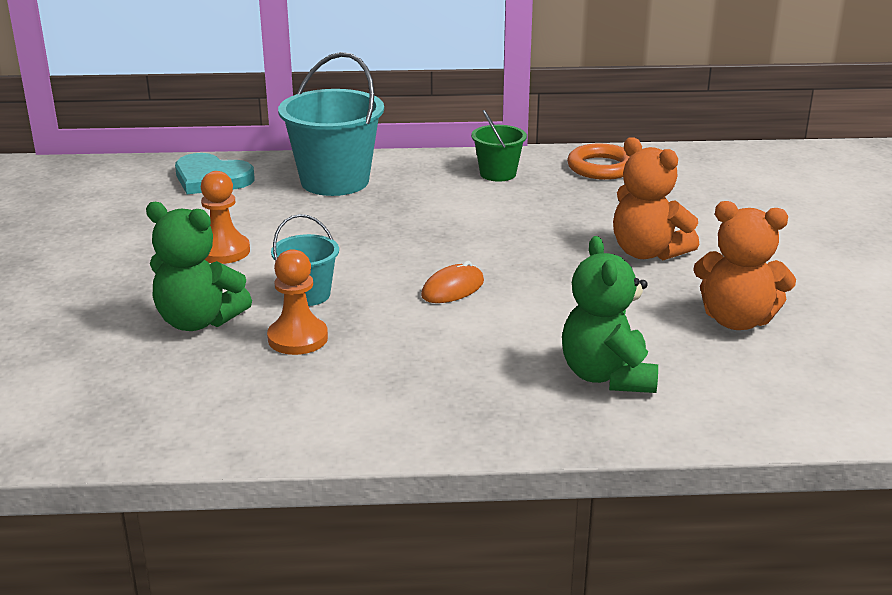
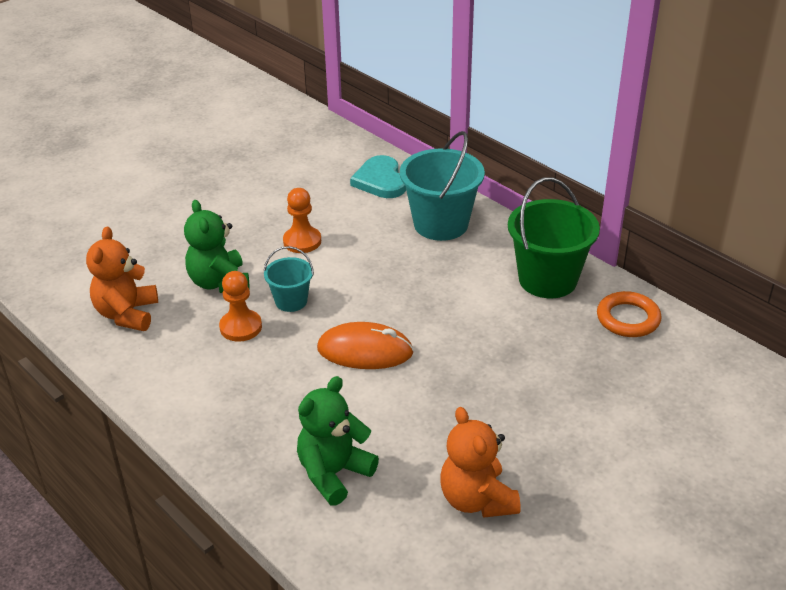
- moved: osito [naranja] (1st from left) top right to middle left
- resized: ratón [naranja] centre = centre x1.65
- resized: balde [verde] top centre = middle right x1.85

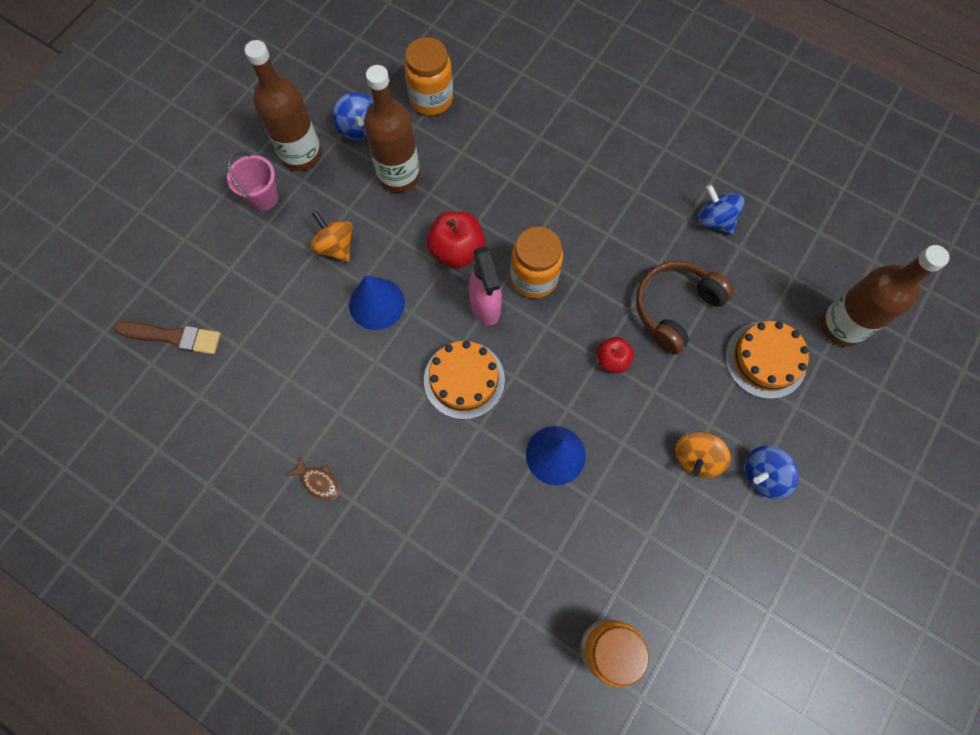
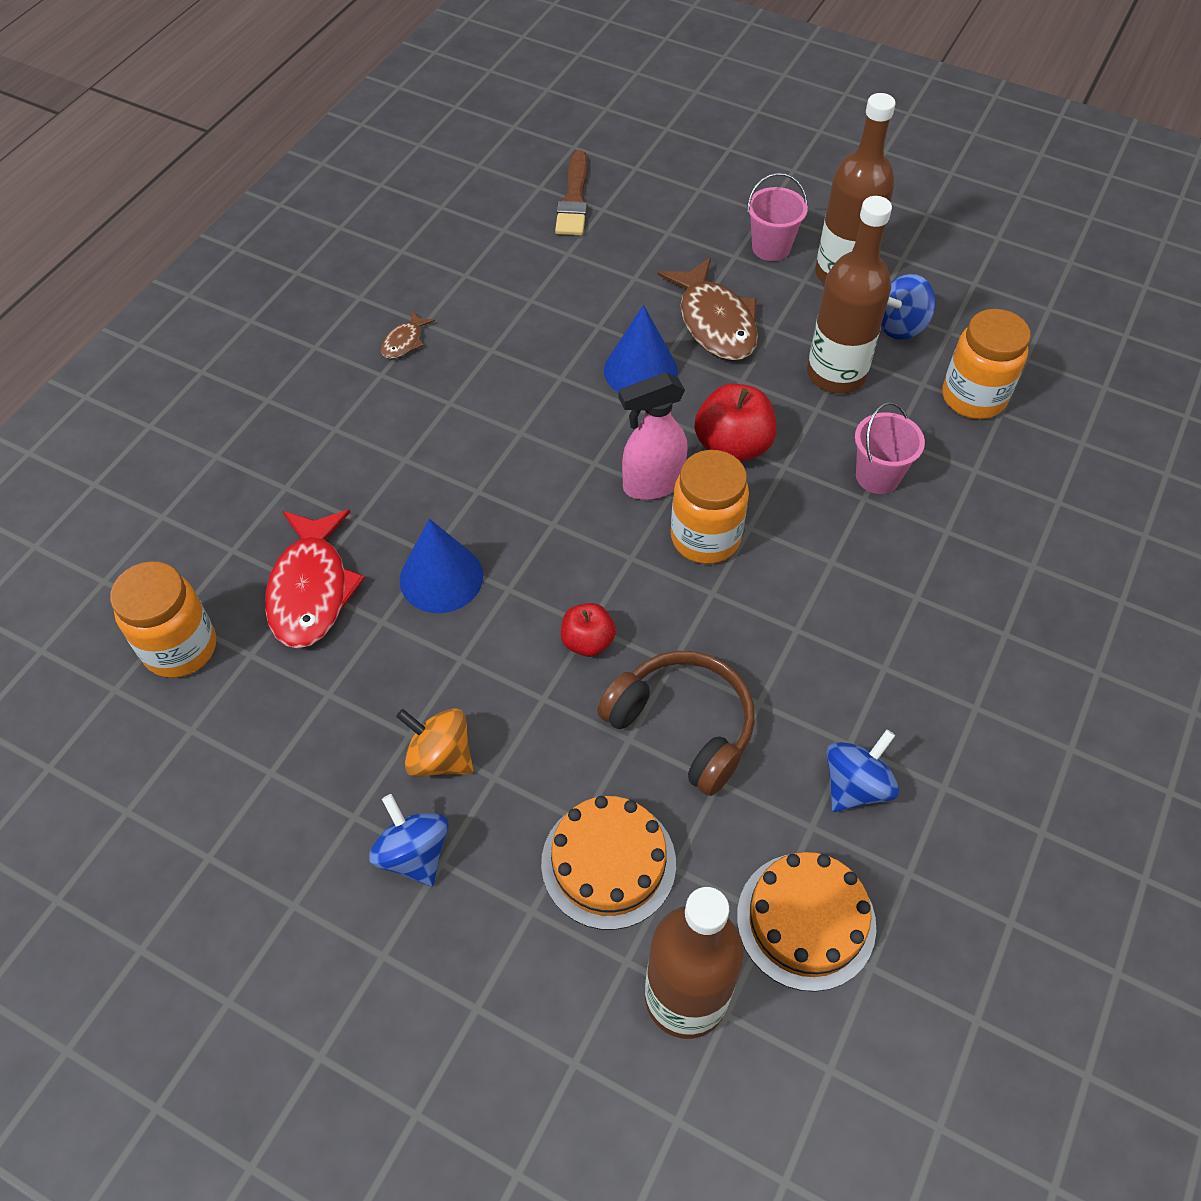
- added: pez [rojo] middle left
- replaced: peonza [naranja] (1st from left) top centre to pez [marrón] (2nd from left) top centre
- moved: tarta [naranja] (1st from left in the first image) centre to tarta [naranja] (2nd from left) bottom right
- added: balde [rosa] (2nd from left) middle right

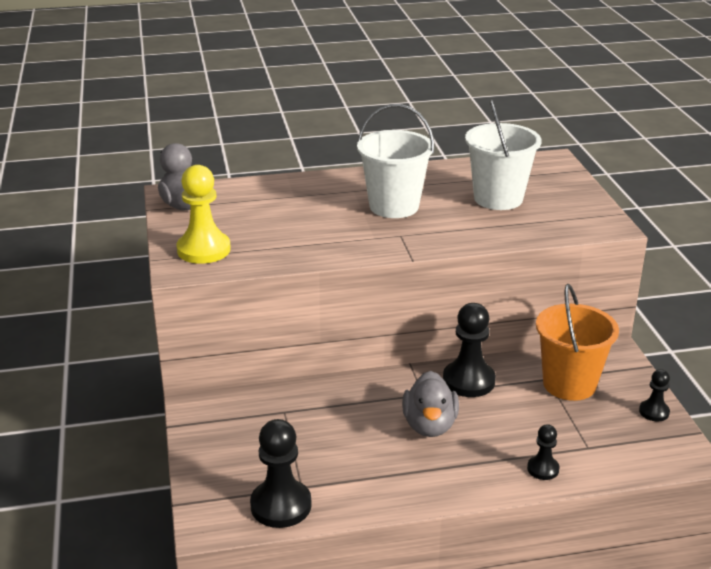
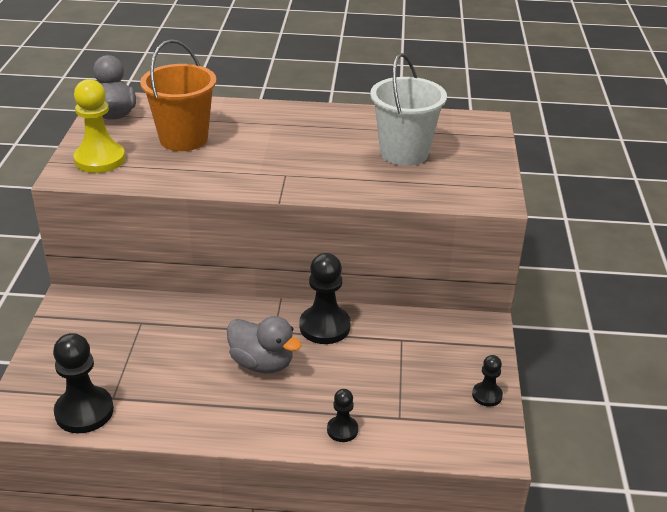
- moved: balde [naranja] middle right to top left
- turned: pato [gris] (2nd from left) bottom centre = bottom centre 75 degrees counterclockwise
- removed: balde [blanco] (1st from left) top centre

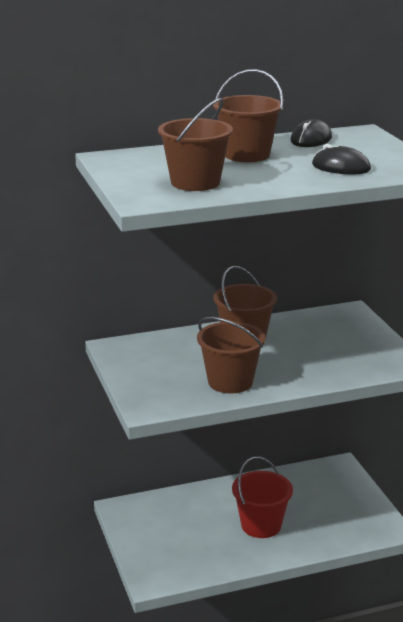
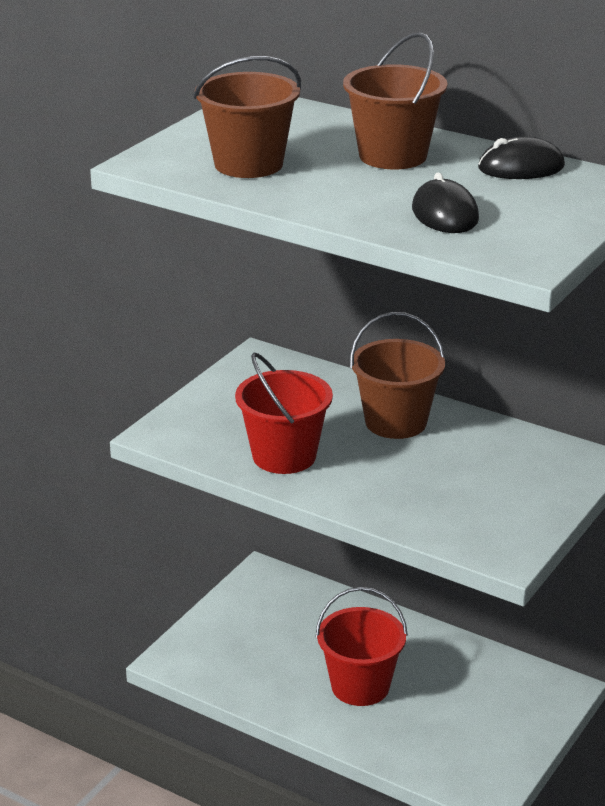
- recoloured: balde [marrón] (2nd from left) centre to balde [rojo] (1st from left) centre

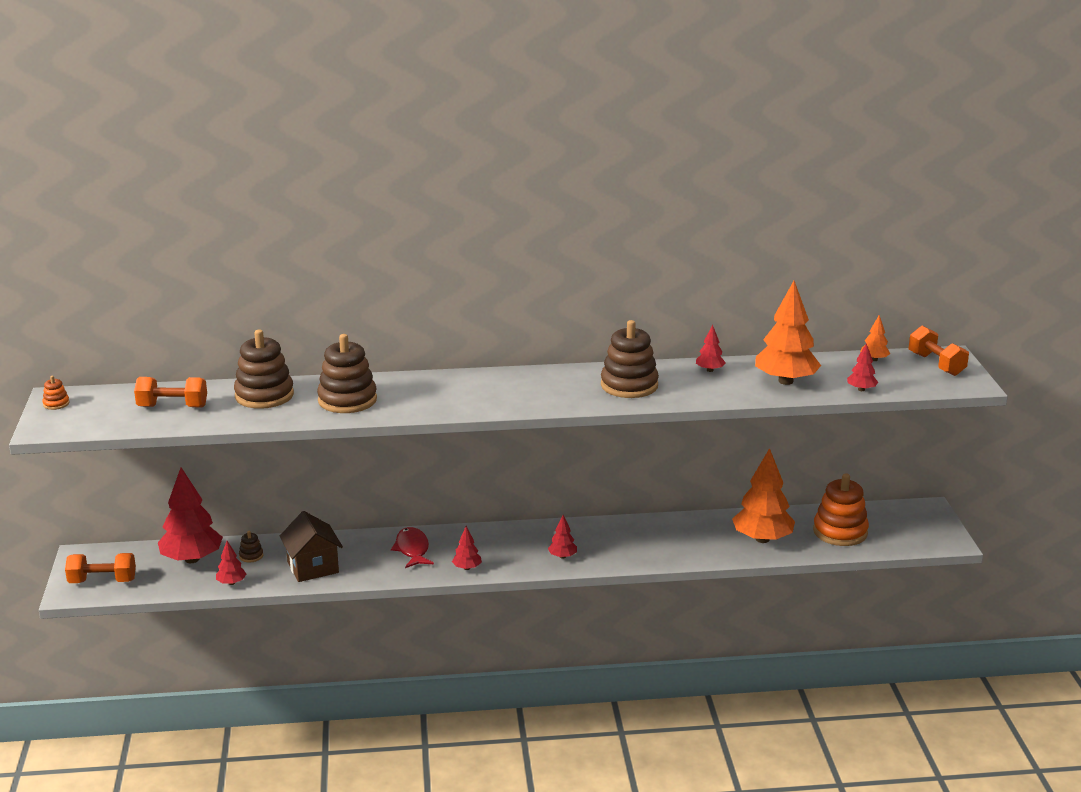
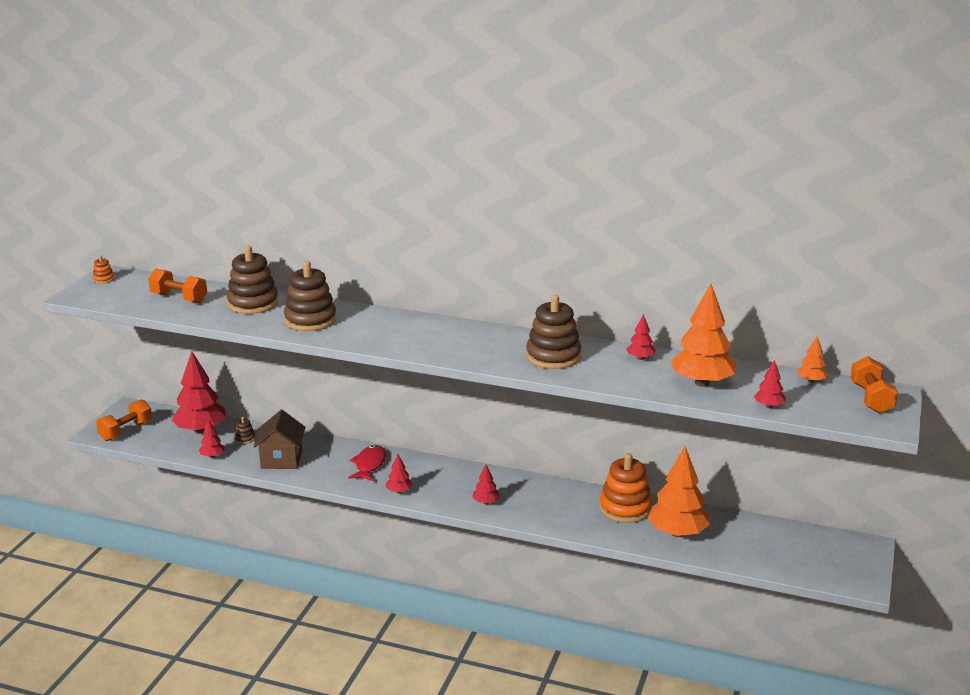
- turned: mancuerna [naranja] (1st from left) bottom left = middle left 75 degrees counterclockwise
- moved: juguete apilable [naranja] (2nd from left) middle right to bottom centre

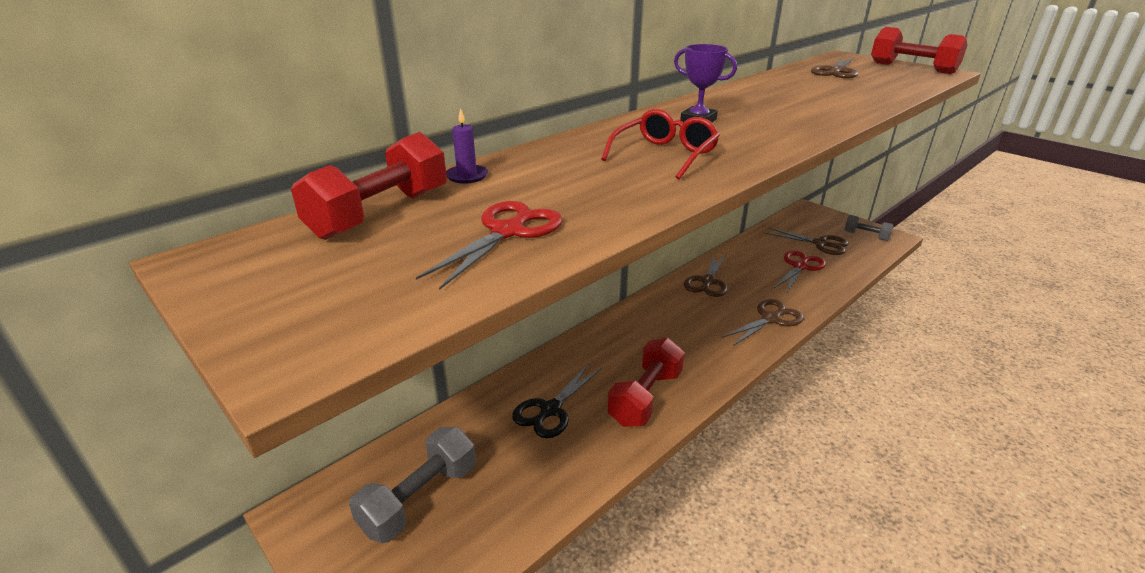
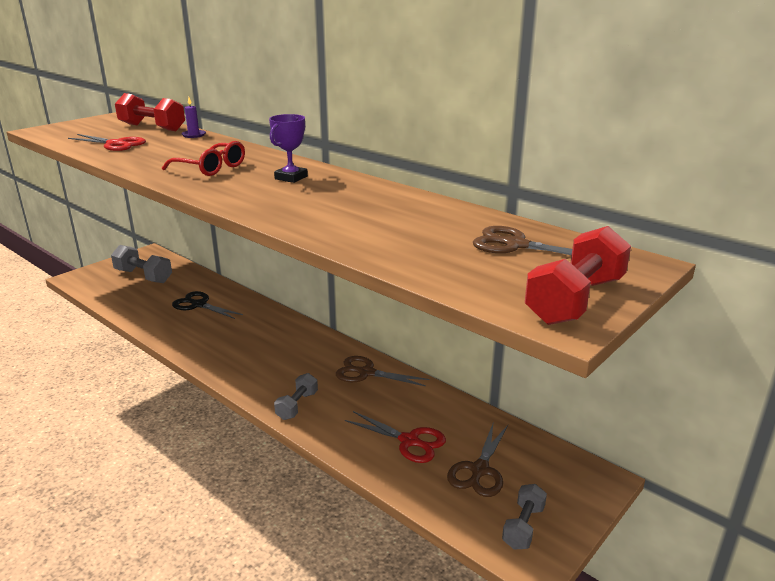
- replaced: tijeras [marrón] (2nd from left) centre to mancuerna [gris] (2nd from left) bottom centre
- removed: mancuerna [rojo] (2nd from left) bottom centre

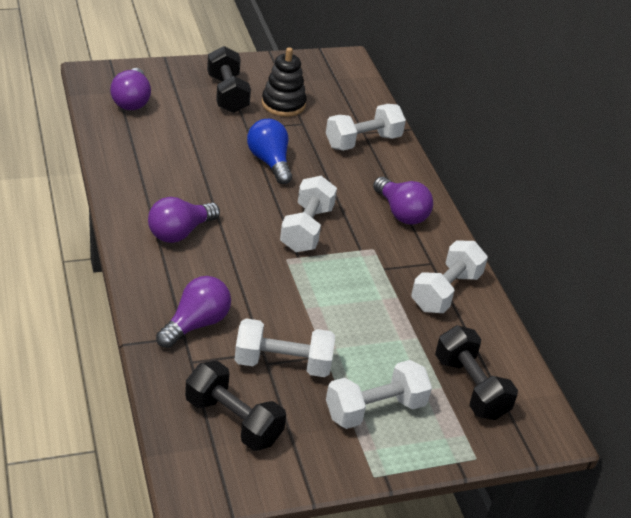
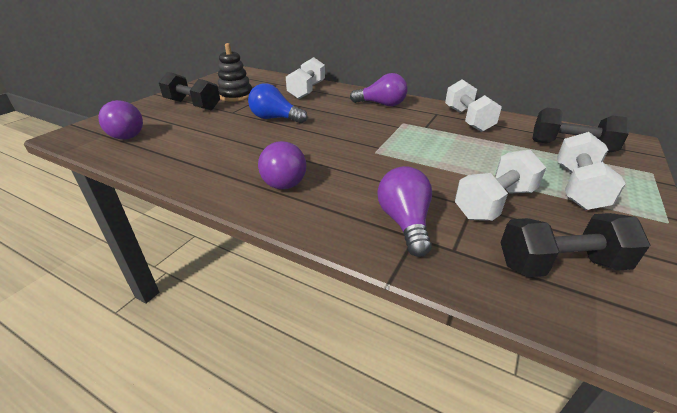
- removed: mancuerna [blanco] (2nd from left) centre

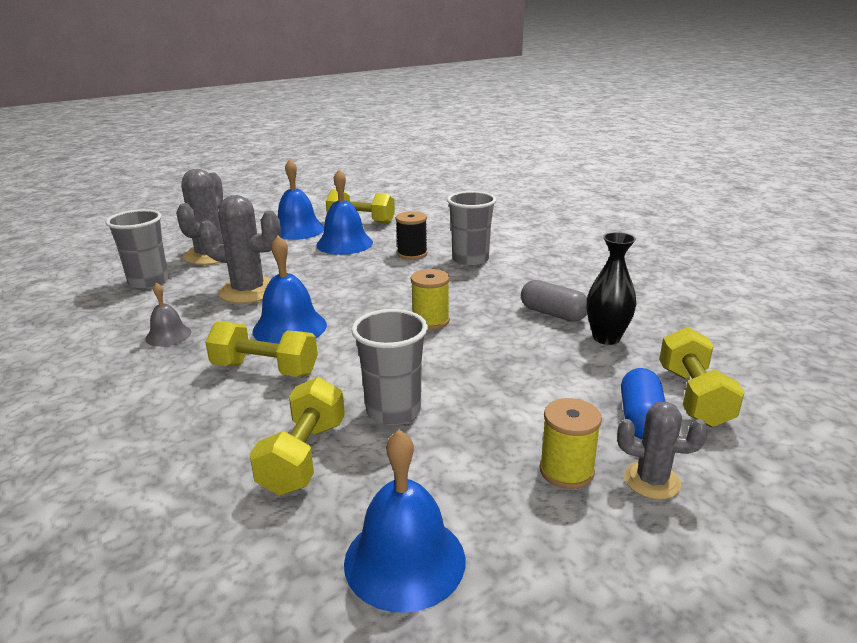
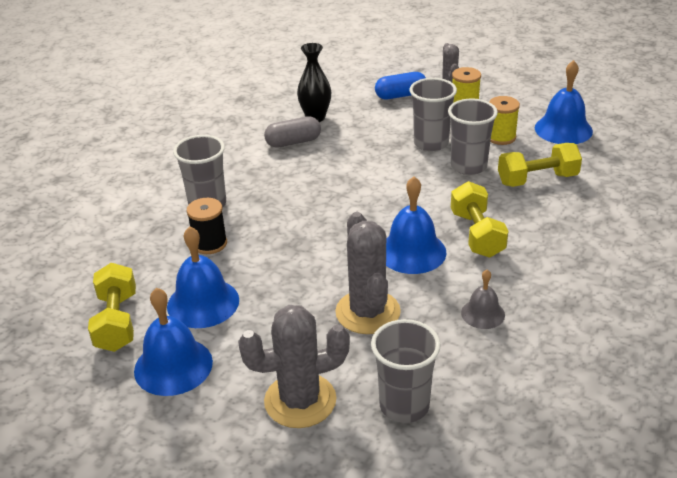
- turned: cápsula [gris] centre = top centre 60 degrees clockwise
- added: vaso [gris] (3rd from left) top centre
- moved: carrete [amarillo] (1st from left in the first image) centre to carrete [amarillo] (2nd from left) top right
- removed: mancuerna [amarillo] (4th from left) middle right

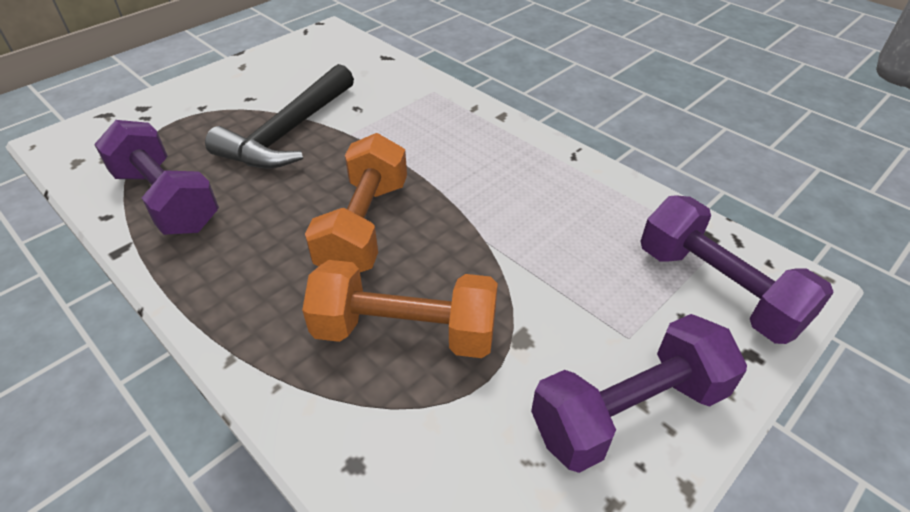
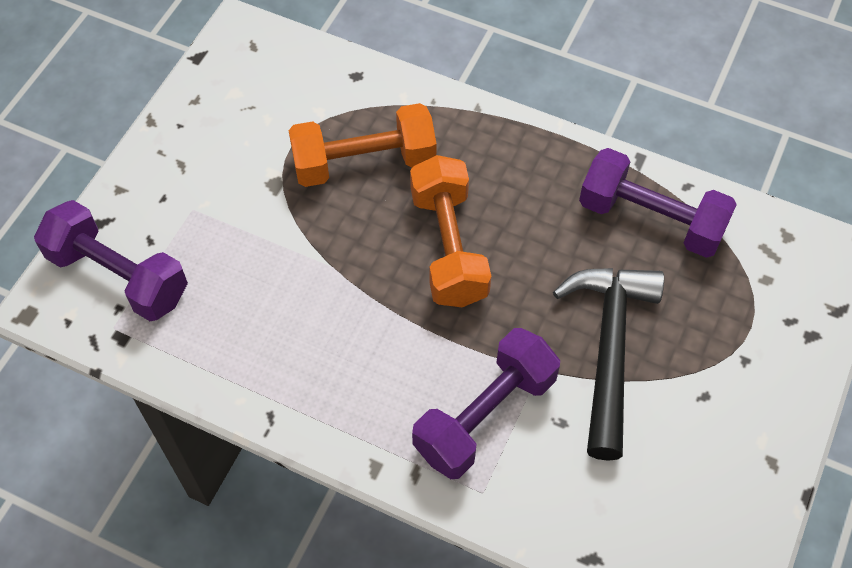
- moved: mancuerna [morado] (2nd from left) bottom right to bottom centre

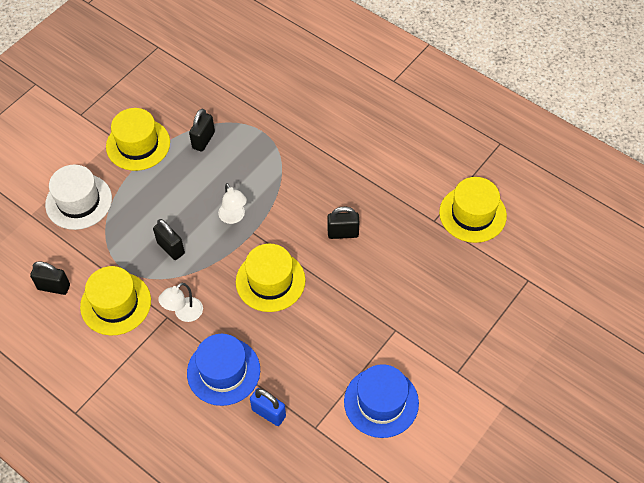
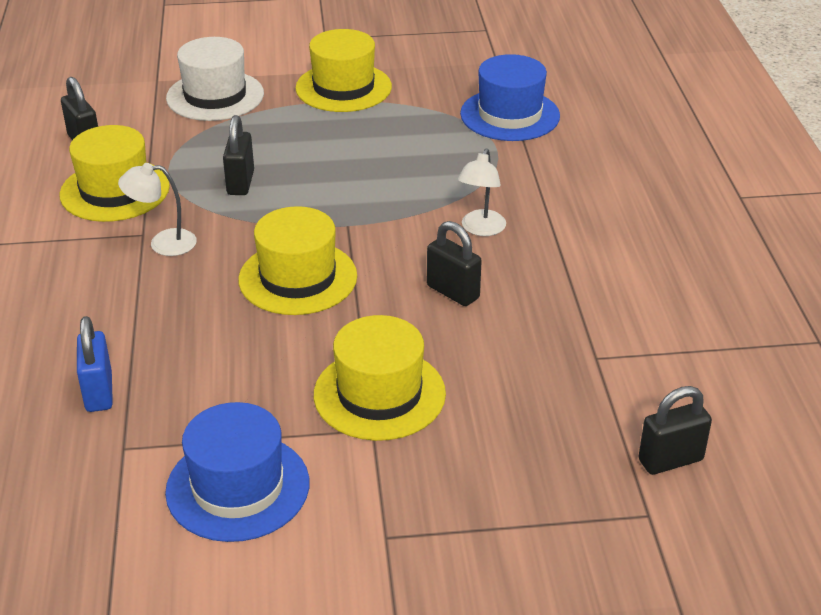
- moved: sombrero [amarillo] (4th from left) middle right to centre
- moved: lámpara [blanco] (2nd from left) centre to top centre
- moved: sombrero [azul] (1st from left in the first image) bottom centre to sombrero [azul] (2nd from left) top centre
- moved: candado [negro] (3rd from left in the first image) top left to candado [negro] (4th from left) bottom right

